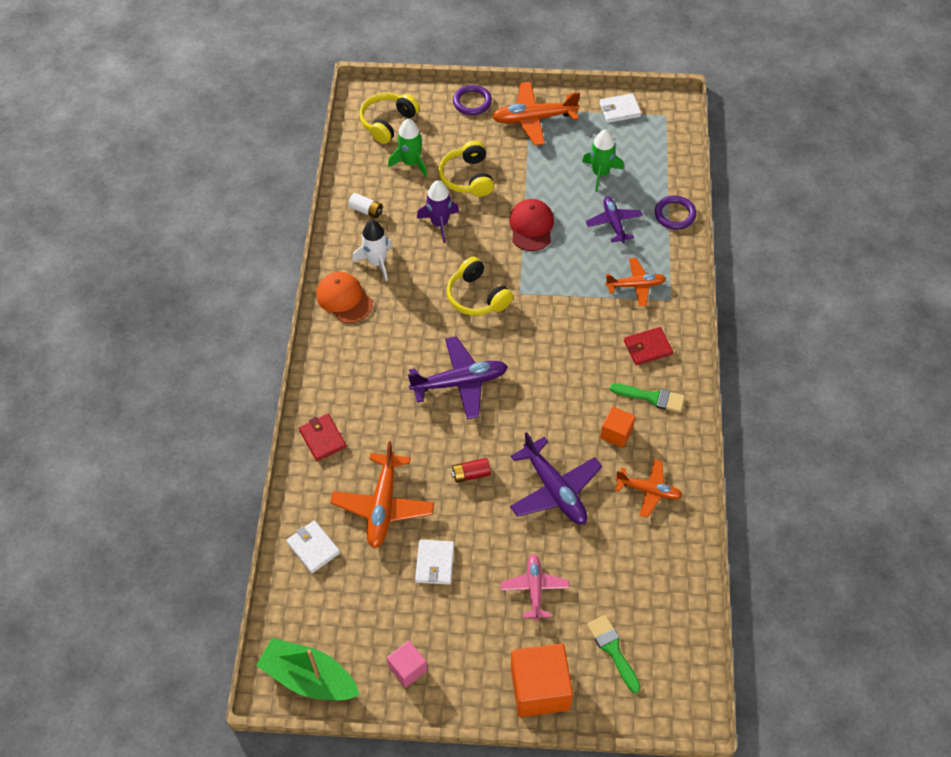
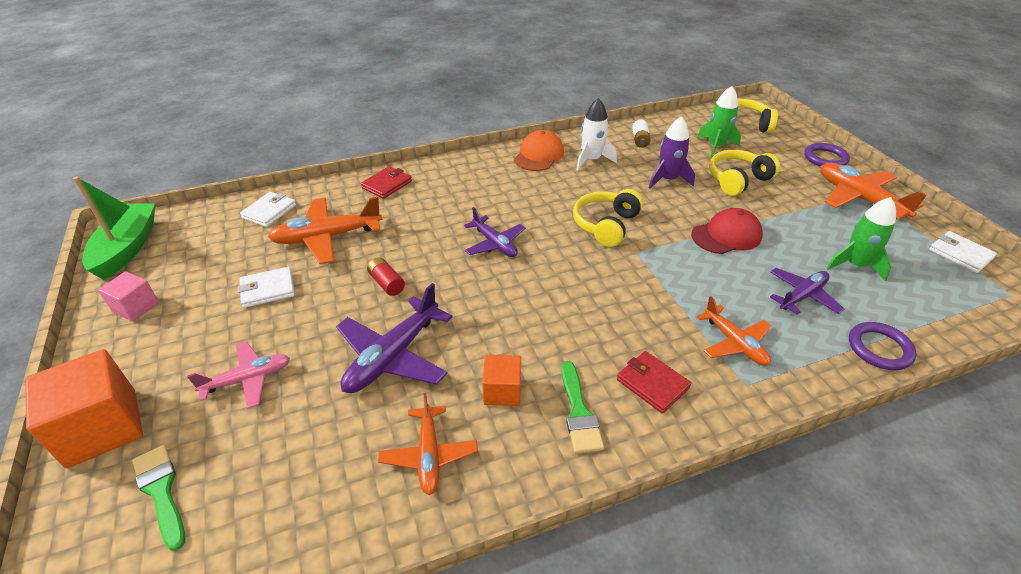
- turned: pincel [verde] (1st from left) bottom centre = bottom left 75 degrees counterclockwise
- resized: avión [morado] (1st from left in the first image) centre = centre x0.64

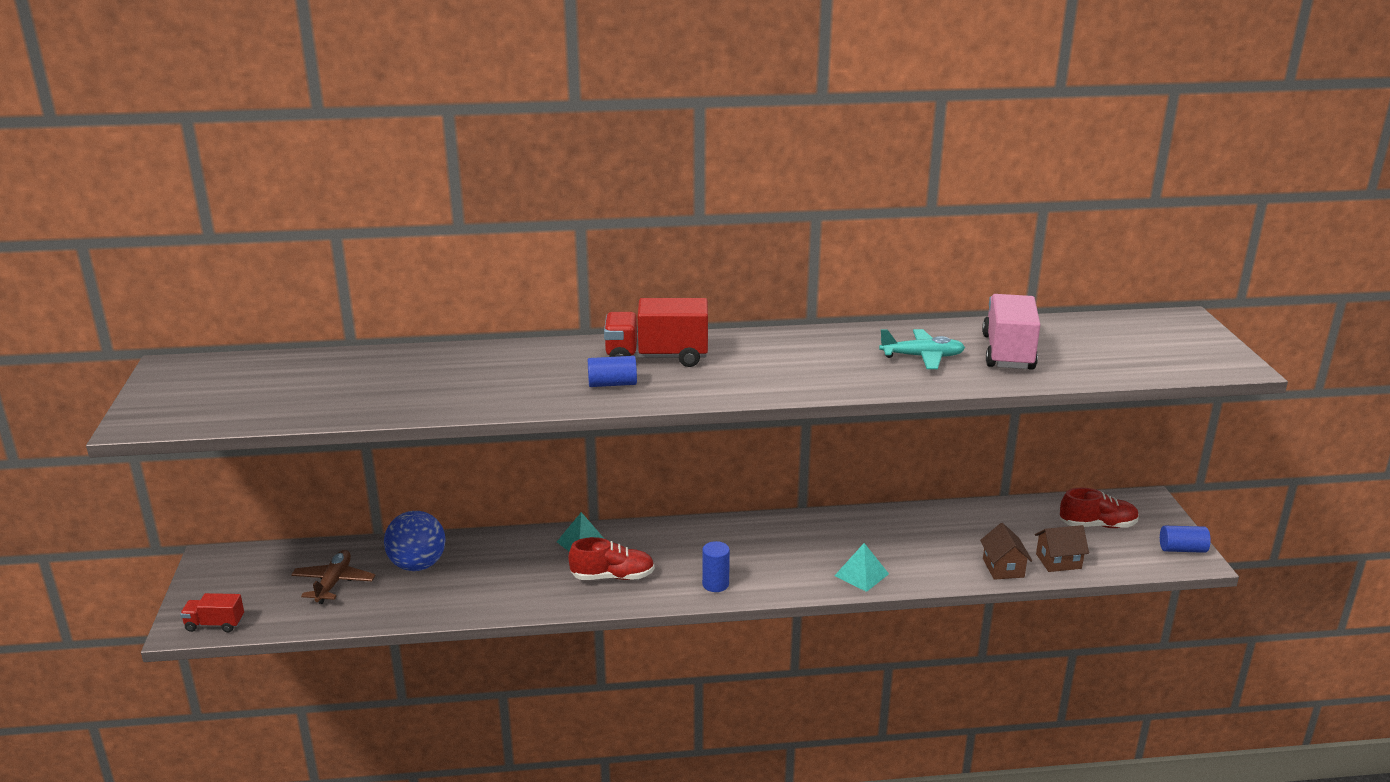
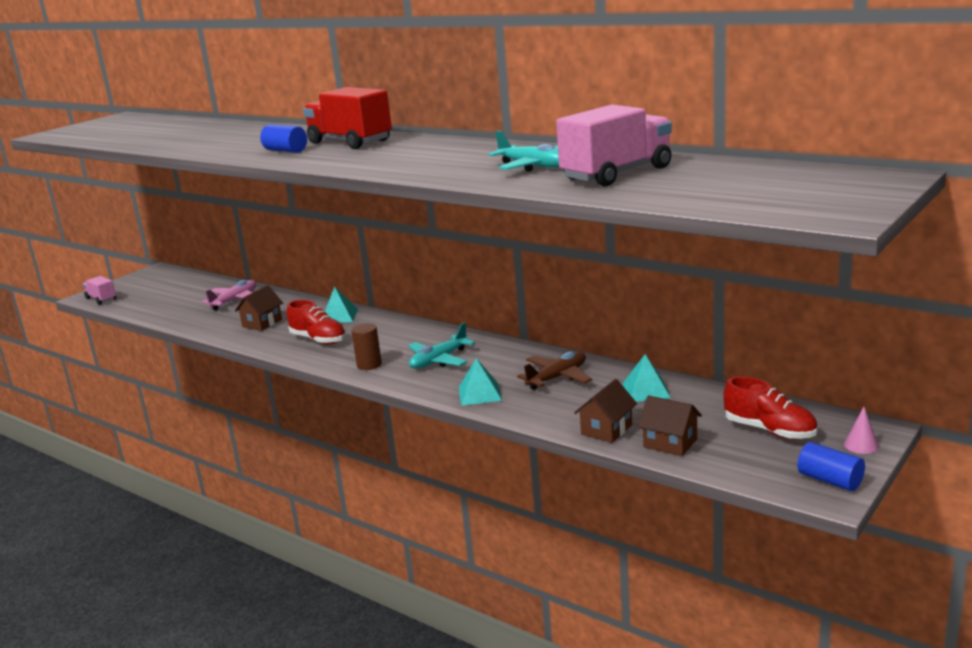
- recoloured: camión [rojo] (1st from left) bottom left to camión [rosa] (1st from left) middle left
- replaced: pelota [azul] bottom left to avión [rosa] middle left
- added: casa [marrón] (1st from left) middle left
- recoloured: cilindro [azul] (2nd from left) bottom centre to cilindro [marrón] centre
- added: avión [turquesa] (1st from left) centre
- moved: avión [marrón] bottom left to centre
- added: pirámide [turquesa] (3rd from left) centre
- added: cono [rosa] middle right

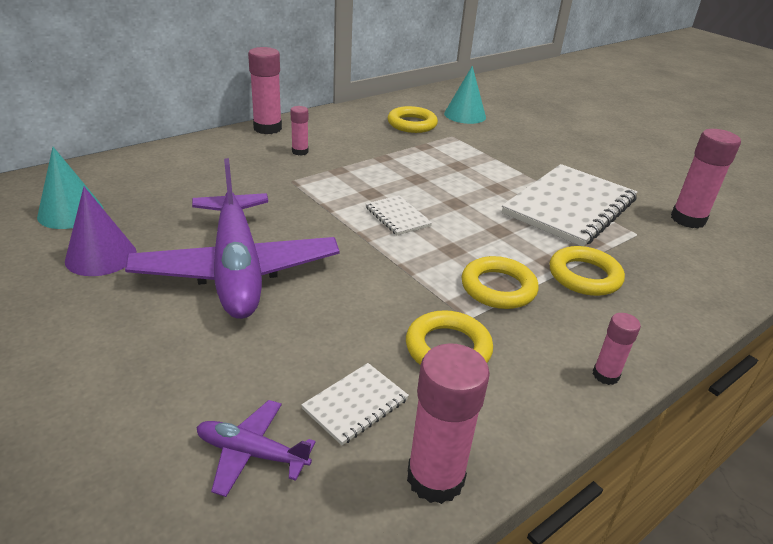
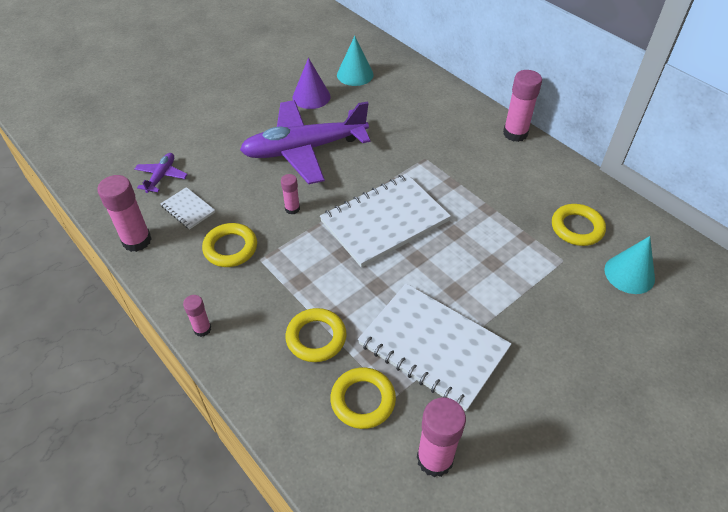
- moved: barra de pegamento [rosa] (2nd from left in the first image) top centre to barra de pegamento [rosa] (3rd from left) centre
- resized: cuaderno [blanco] (2nd from left) centre = centre x2.24
- moved: anillo [amarillo] (3rd from left) centre to bottom centre

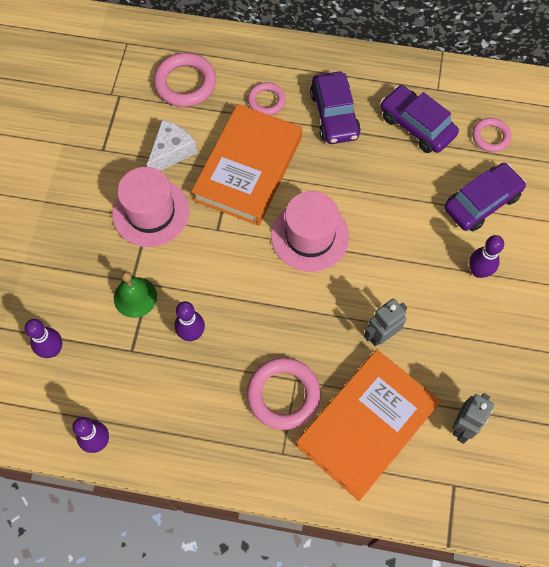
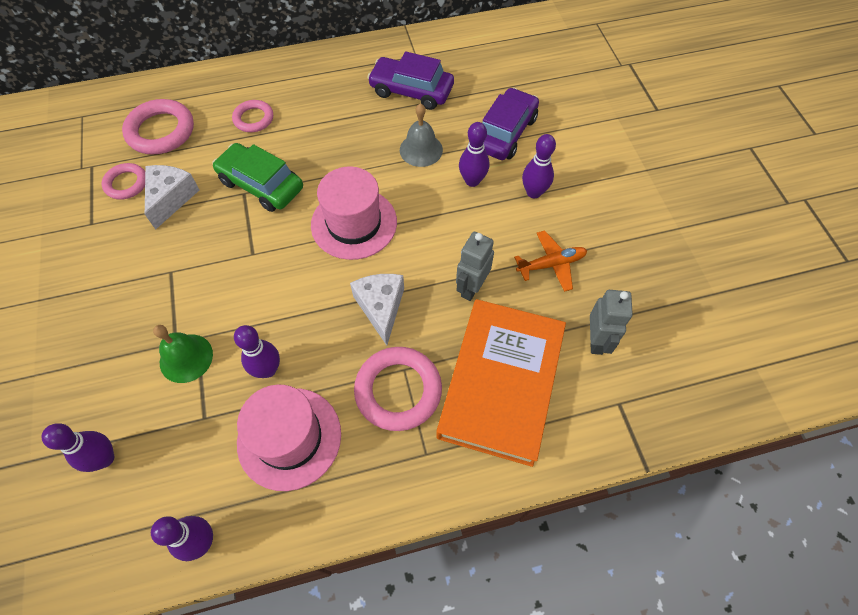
- moved: anillo [rosa] (4th from left in the first image) top right to anillo [rosa] (1st from left) top left
- replaced: libro [naranja] (1st from left) top centre to coche [verde] top left
- moved: sombrero [rosa] (1st from left) middle left to bottom centre
- added: queso [blanco] (2nd from left) centre
- added: campana [gris] top centre
- added: bolo [morado] (4th from left) top centre
- added: avión [naranja] centre
- removed: coche [morado] (1st from left) top centre

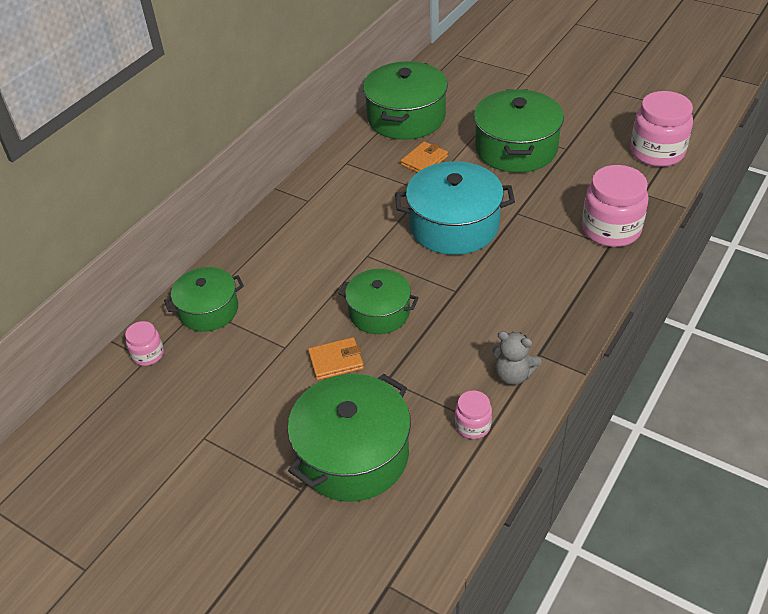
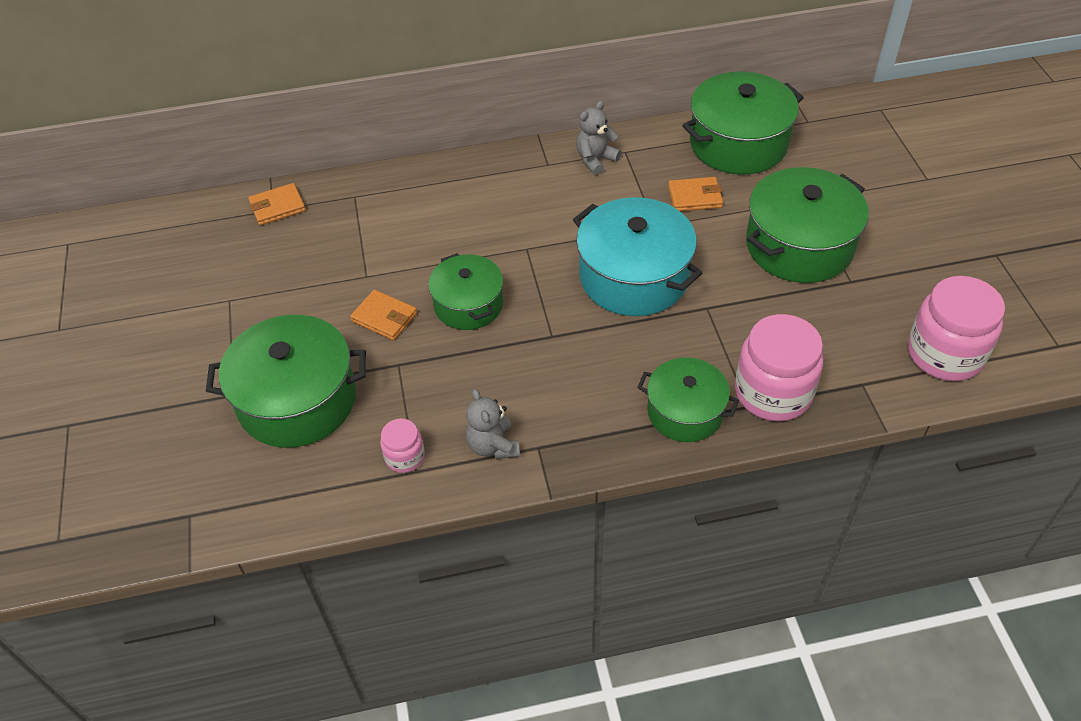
- replaced: tarro [rosa] (1st from left) middle left to cartera [naranja] (1st from left) top left
- added: osito [gris] (2nd from left) top centre
- moved: olla [verde] (1st from left in the first image) middle left to olla [verde] (3rd from left) centre

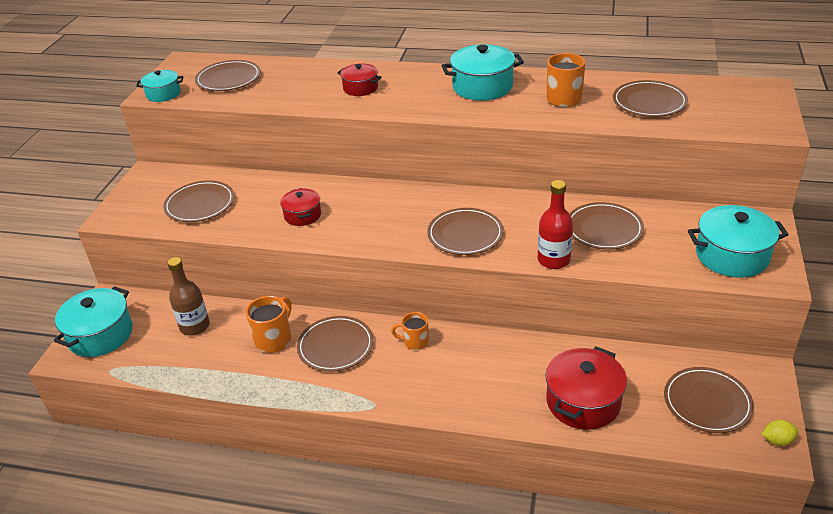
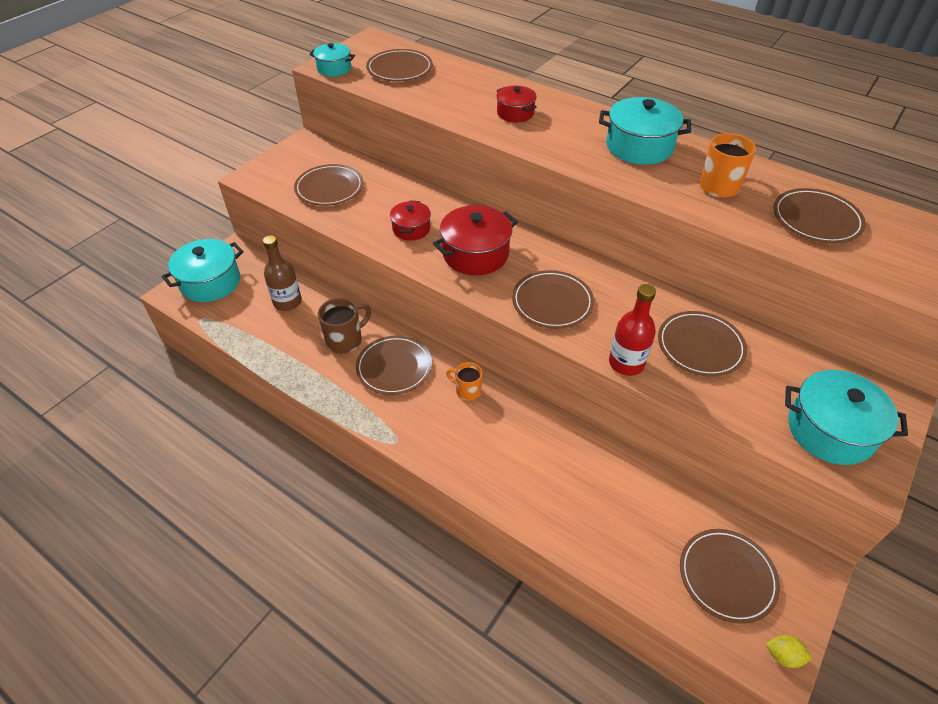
- recoloured: taza [naranja] (1st from left) middle left to taza [marrón] centre
- moved: olla [rojo] (3rd from left in the first image) bottom right to olla [rojo] (2nd from left) centre

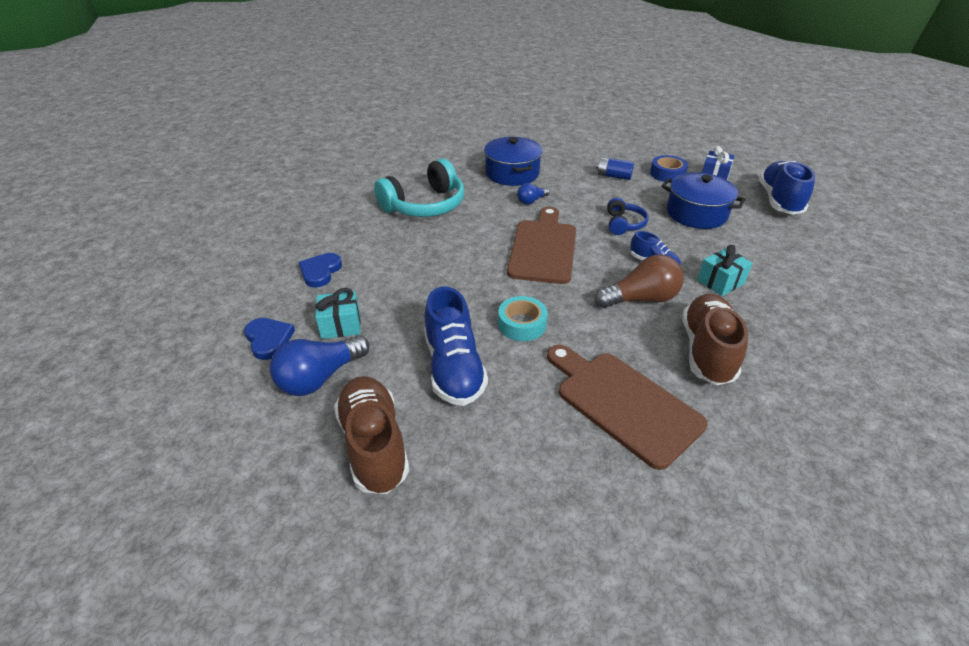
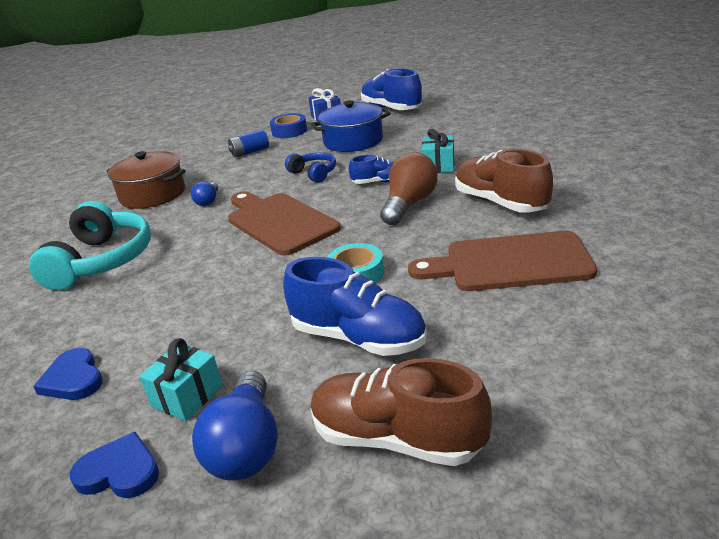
- recoloured: olla [azul] (1st from left) top centre to olla [marrón] middle left

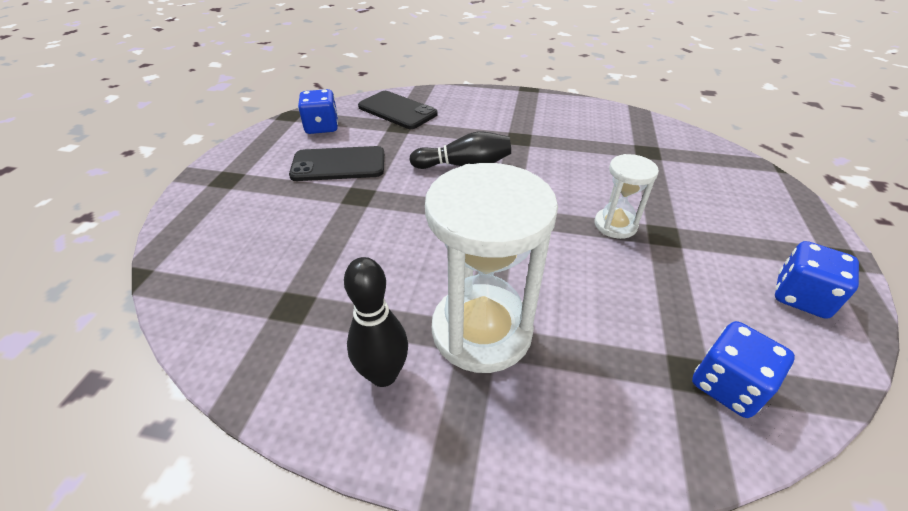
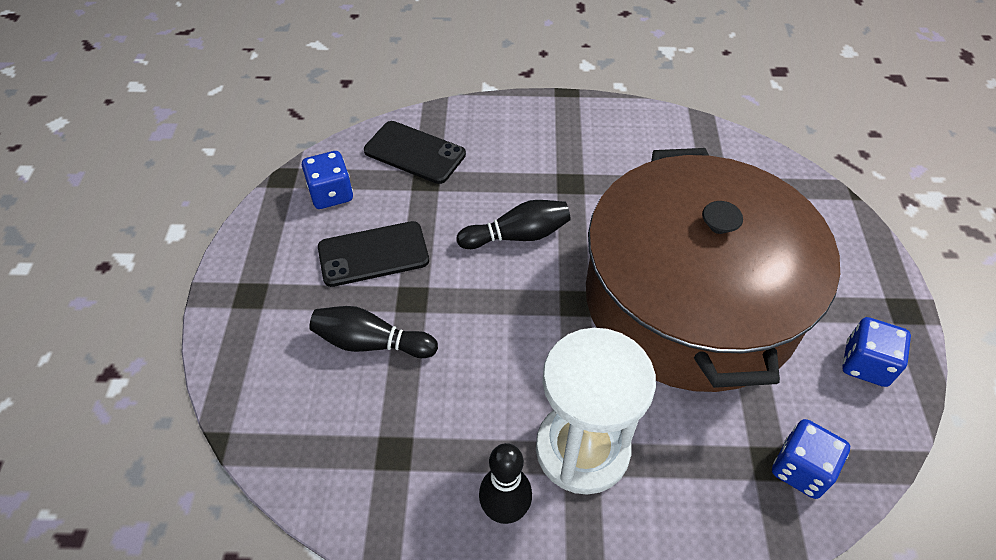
- added: bolo [negro] (1st from left) centre
- replaced: reloj de arena [blanco] (2nd from left) middle right to olla [marrón] middle right

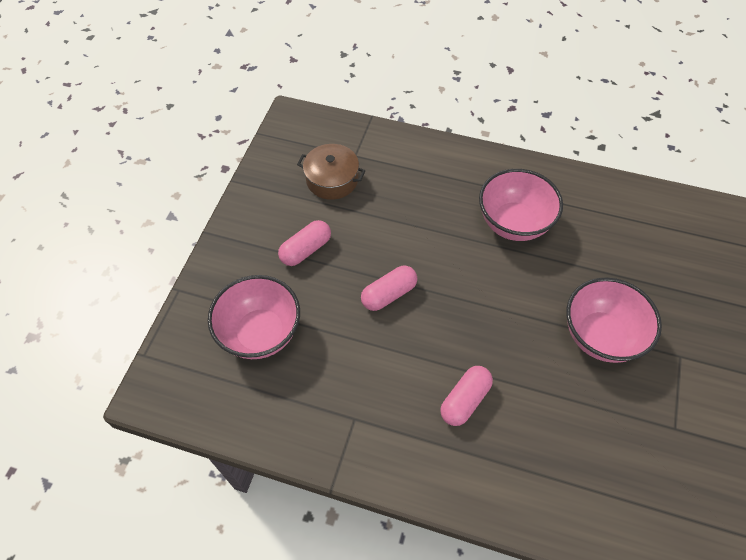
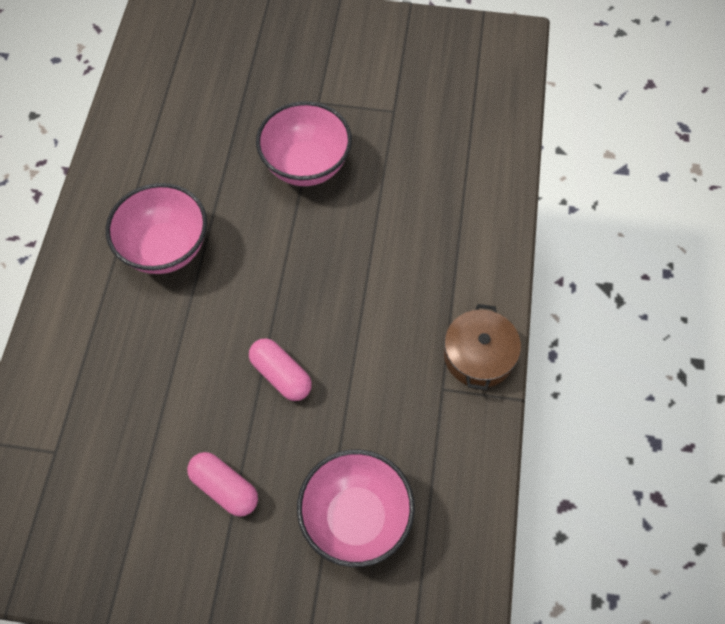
- moved: olla [marrón] top centre to centre
- removed: cápsula [rosa] (3rd from left) bottom centre

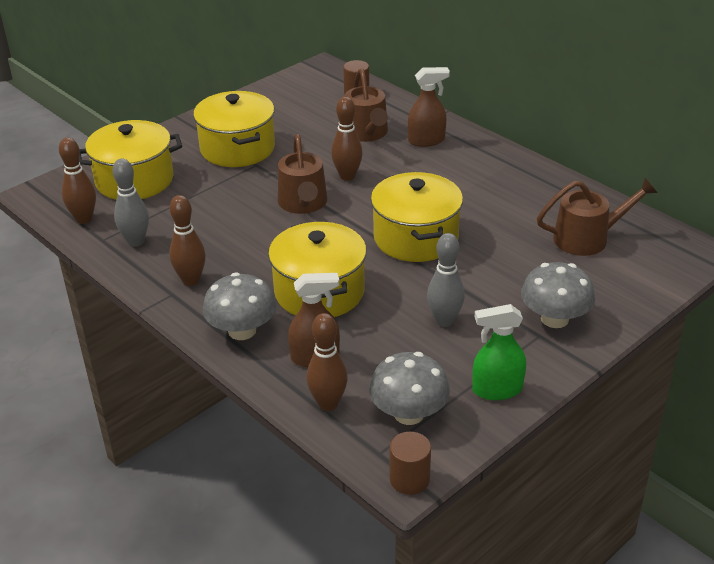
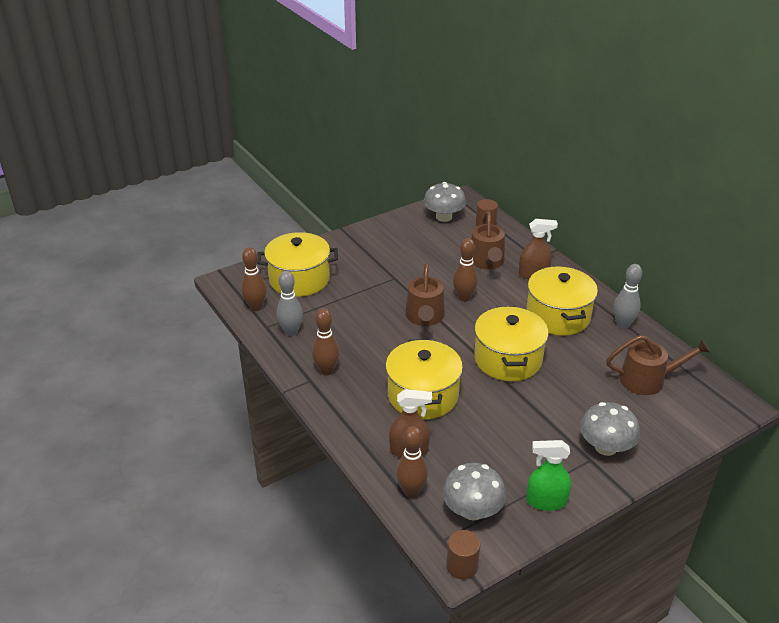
- moved: seta [gris] (1st from left) centre to top centre
- moved: olla [amarillo] (2nd from left in the first image) top left to olla [amarillo] (4th from left) middle right
- moved: bolo [gris] (2nd from left) centre to middle right

